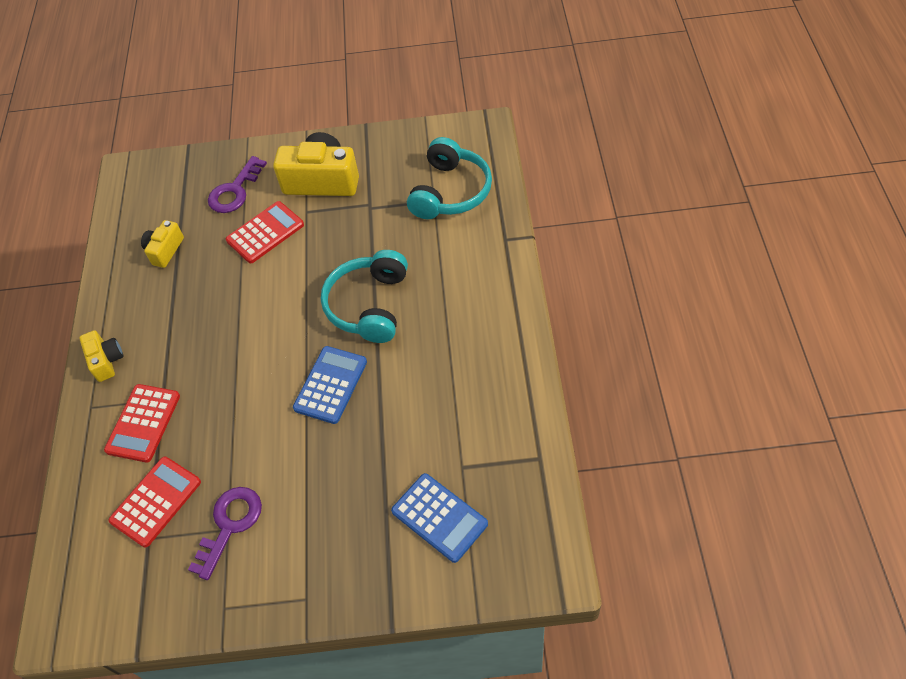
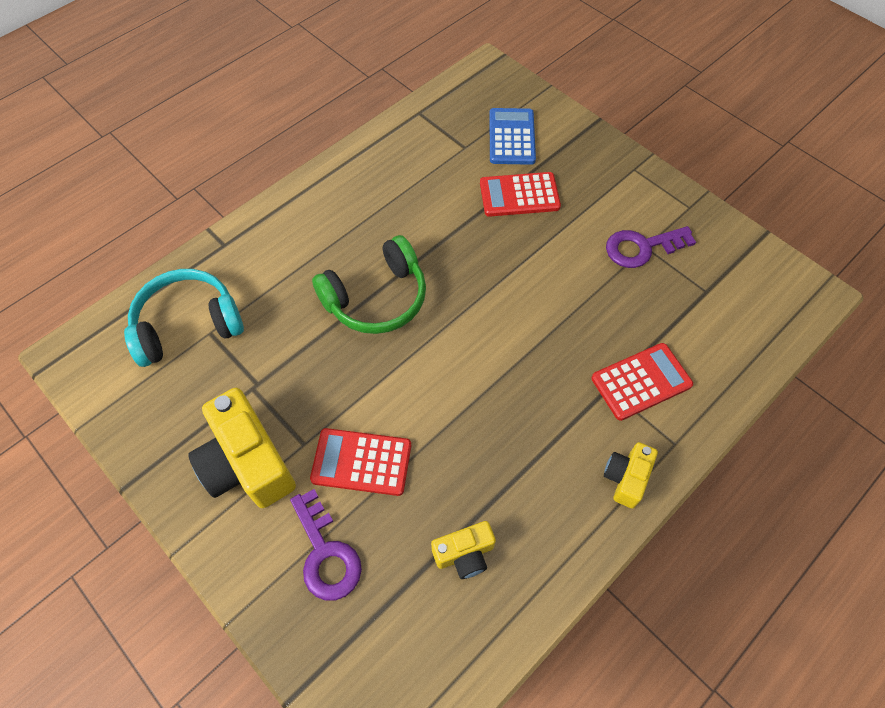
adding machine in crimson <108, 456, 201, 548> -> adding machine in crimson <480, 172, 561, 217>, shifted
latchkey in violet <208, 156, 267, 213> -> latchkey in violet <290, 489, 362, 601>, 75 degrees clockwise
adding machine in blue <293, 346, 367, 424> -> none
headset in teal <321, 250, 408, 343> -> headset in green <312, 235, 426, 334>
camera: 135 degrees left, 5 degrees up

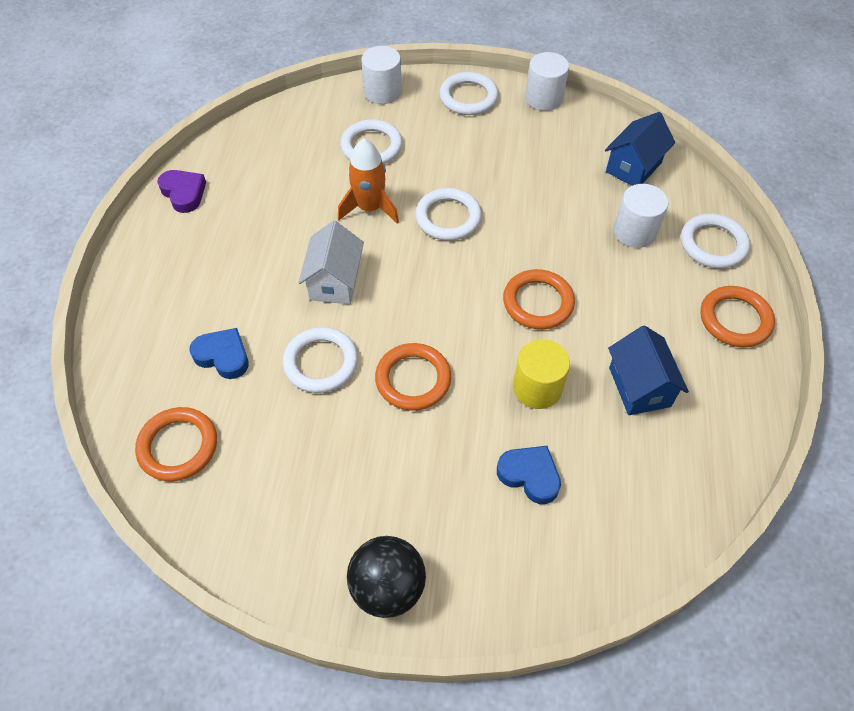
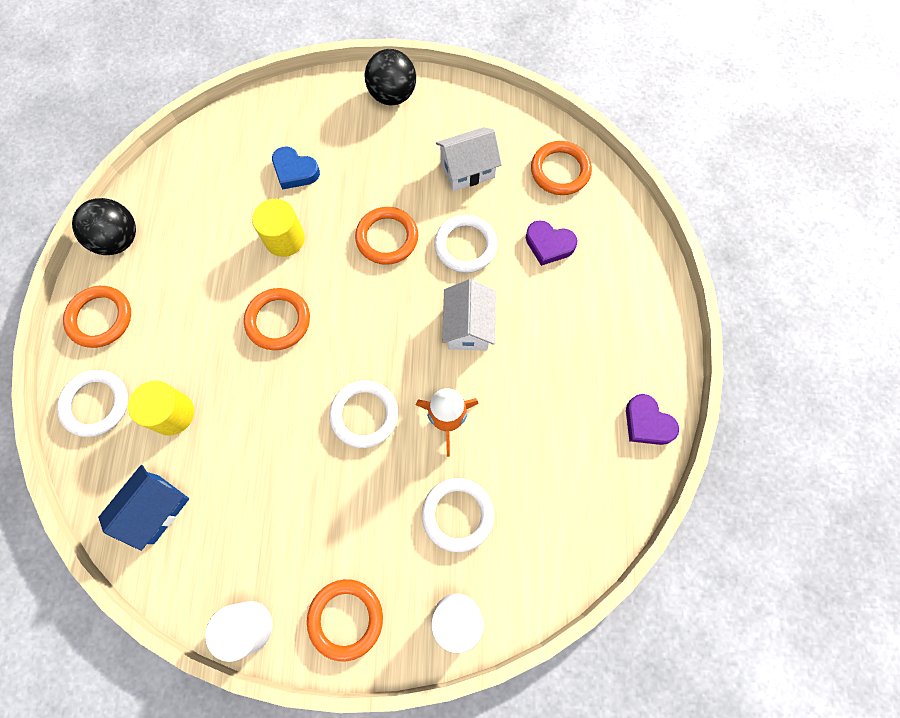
heart in blue <189, 328, 249, 379> -> heart in violet <526, 220, 578, 266>
hoop in snow-white <439, 72, 498, 115> -> hoop in orange-coloured <307, 579, 383, 661>
cottage in blue <608, 325, 689, 415> -> none
cylinder shape in snow-white <614, 184, 669, 248> -> cylinder shape in bright yellow <128, 380, 194, 436>
none -> play ball in black <72, 198, 136, 255>
none -> cottage in snow-white <436, 127, 502, 191>
camera: 175 degrees right, 15 degrees up

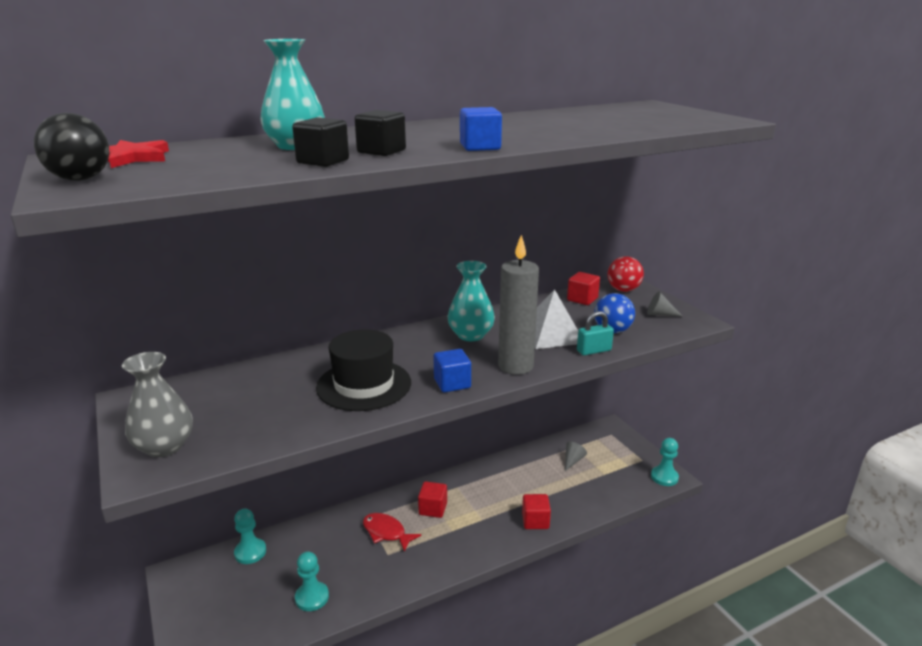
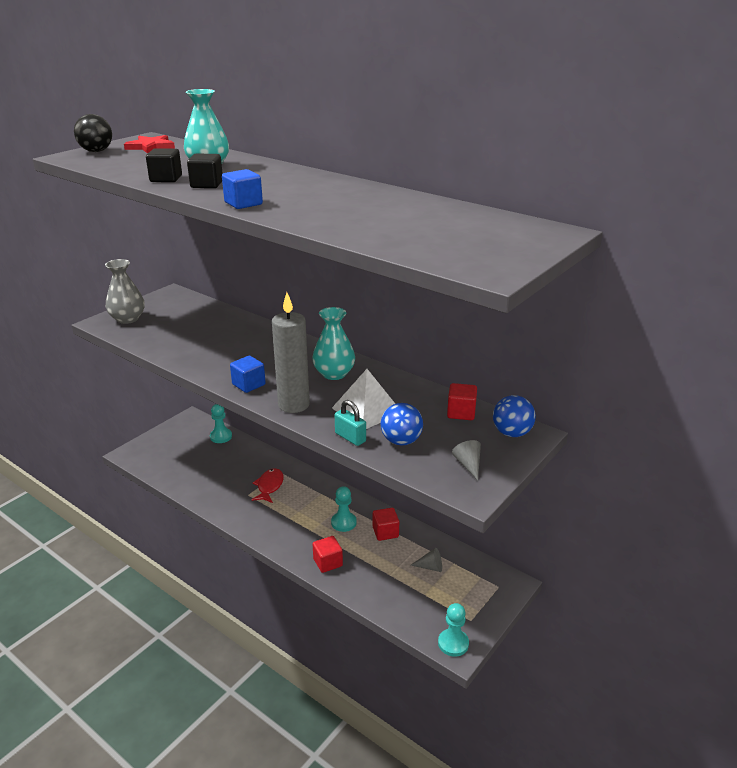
pawn in teal <295, 551, 329, 611> -> pawn in teal <331, 486, 357, 532>, shifted
tall hat in black <316, 329, 411, 411> -> none
cube in crimson <418, 481, 447, 518> -> cube in crimson <373, 508, 399, 541>, shifted
play ball in crimson <608, 256, 644, 292> -> play ball in blue <493, 395, 536, 437>
camera: 65 degrees right, 5 degrees up

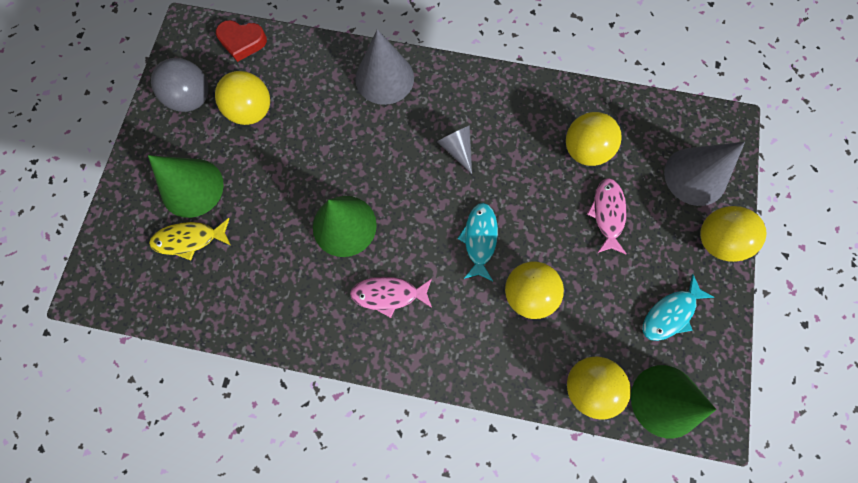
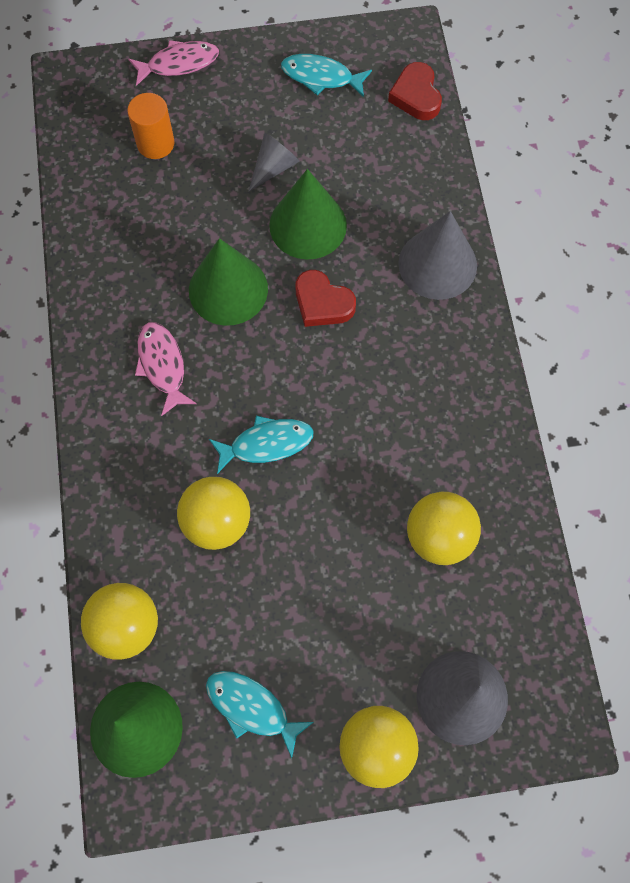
cone in green <148, 155, 224, 218> -> cone in green <269, 169, 347, 260>, shifted
toy fish in bright yellow <149, 218, 231, 260> -> cylinder shape in orange-coloured <127, 93, 175, 159>
play ball in ash-grey <151, 58, 209, 112> -> toy fish in teal <281, 54, 372, 97>
play ball in bright yellow <215, 71, 270, 125> -> none
cone in ash-grey <437, 125, 472, 174> -> cone in ash-grey <249, 133, 300, 191>, shifted
toy fish in rosy <587, 178, 627, 254> -> toy fish in rosy <128, 40, 219, 86>, shifted
none -> heart in crimson <296, 270, 356, 327>
camera: 70 degrees right, 5 degrees down

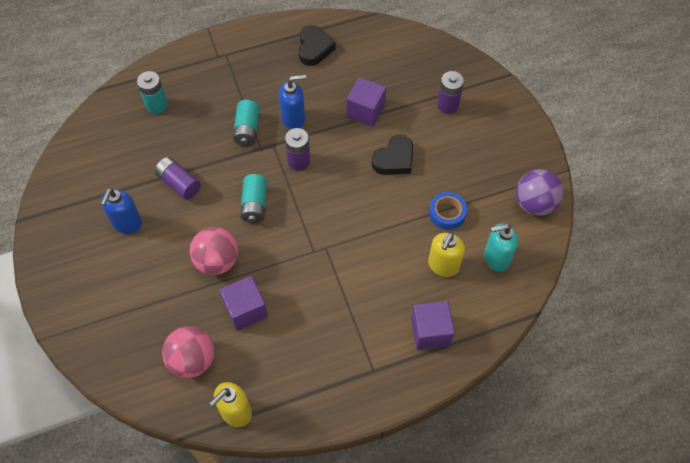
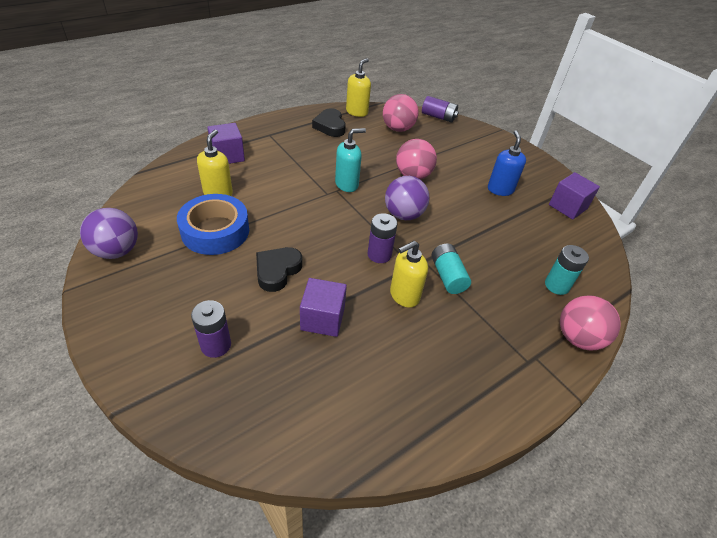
battery in violet <155, 157, 201, 200> -> battery in violet <422, 96, 459, 123>, shifted
cube in violet <220, 276, 268, 331> -> cube in violet <549, 172, 600, 220>, shifted
battery in teal <240, 174, 267, 223> -> play ball in violet <385, 176, 429, 220>
soap dispenser in blue <279, 74, 306, 129> -> soap dispenser in bright yellow <390, 241, 428, 308>
heart in black <299, 25, 336, 66> -> heart in black <312, 108, 346, 137>, shifted
sticky tape in blue <429, 192, 467, 230> -> sticky tape in blue <177, 194, 249, 255>, x1.76
soap dispenser in teal <484, 223, 518, 272> -> soap dispenser in teal <335, 128, 366, 192>, shifted
none -> play ball in rosy <560, 295, 621, 351>
camera: 160 degrees right, 15 degrees down

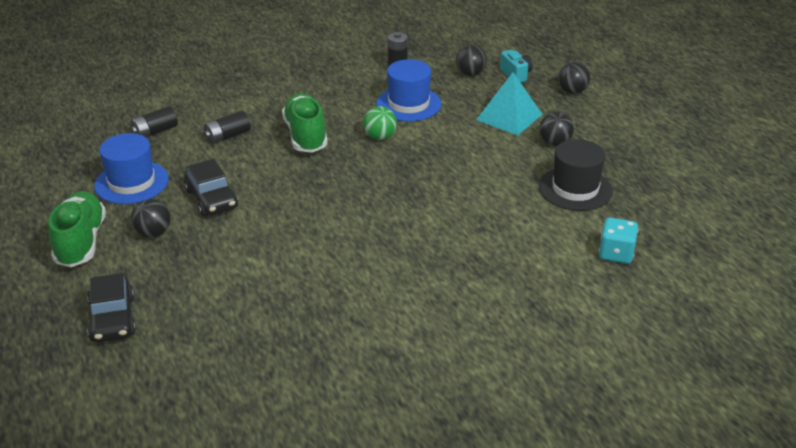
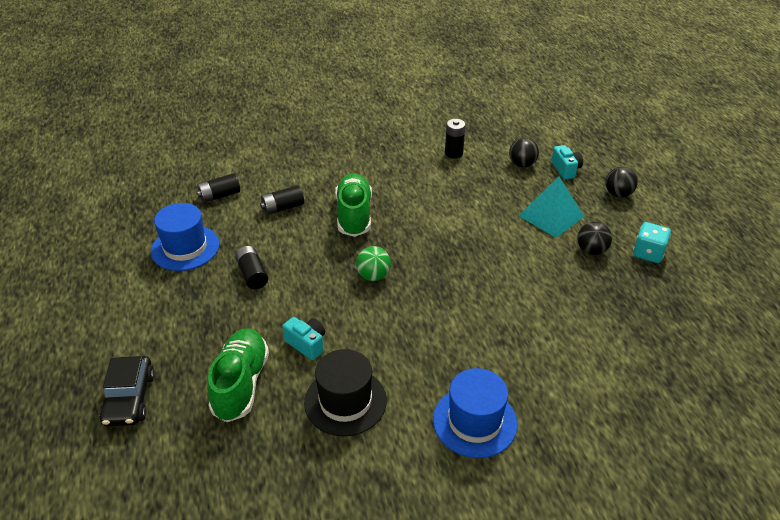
lace-up shoe in green <48, 191, 106, 267> -> lace-up shoe in green <207, 328, 269, 422>, shifted
play ball in black <131, 199, 171, 237> -> none
automobile in black <184, 159, 238, 216> -> battery in black <235, 246, 268, 289>
play ball in green <363, 106, 397, 140> -> play ball in green <356, 246, 391, 281>, shifted
tall hat in blue <376, 59, 442, 121> -> tall hat in blue <433, 368, 518, 458>, shifted
tall hat in black <539, 139, 613, 211> -> tall hat in black <304, 349, 387, 436>, shifted
dice in teal <599, 218, 638, 264> -> dice in teal <633, 222, 671, 263>, shifted
none -> photo camera in teal <283, 317, 325, 360>
camera: 10 degrees right, 5 degrees up

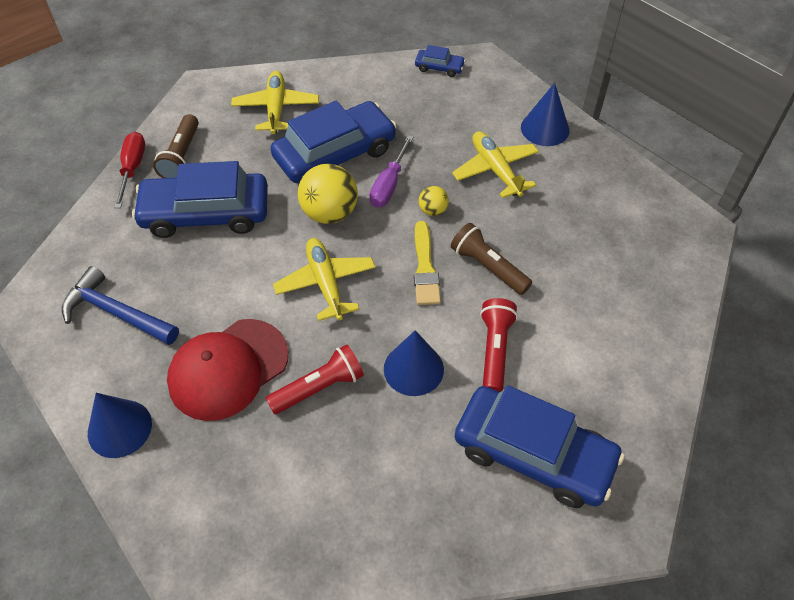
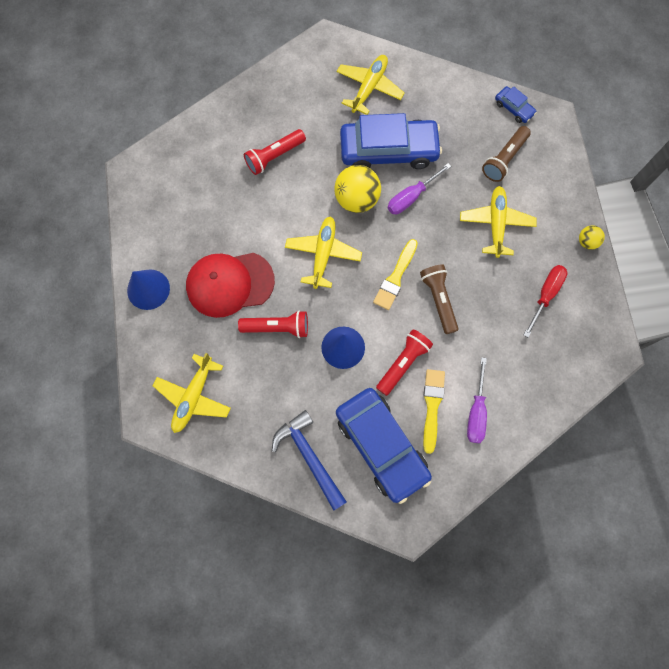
carpenter's hammer in blue <62, 266, 179, 345> -> carpenter's hammer in blue <272, 410, 347, 511>, shifted
flat screwdriver in crimson <114, 132, 145, 208> -> flat screwdriver in crimson <524, 265, 568, 337>, shifted
automobile in blue <132, 161, 268, 238> -> pocket torch in crimson <244, 129, 306, 175>
pocket torch in russet <153, 114, 199, 178> -> pocket torch in russet <482, 126, 531, 182>, shifted
play ball in bright yellow <419, 186, 449, 216> -> play ball in bright yellow <579, 225, 605, 250>, shifted
cone in blue <521, 83, 569, 146> -> none
none -> aeroplane in bright yellow <153, 353, 231, 433>
none -> paintbrush in bright yellow <423, 369, 445, 454>
none -> flat screwdriver in violet <467, 357, 487, 443>
camera: 30 degrees right, 20 degrees up

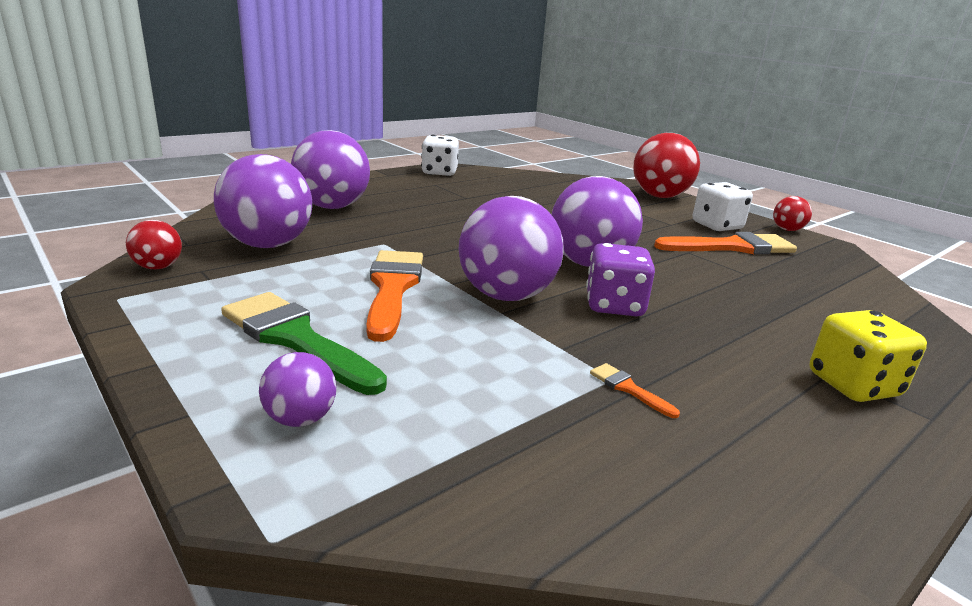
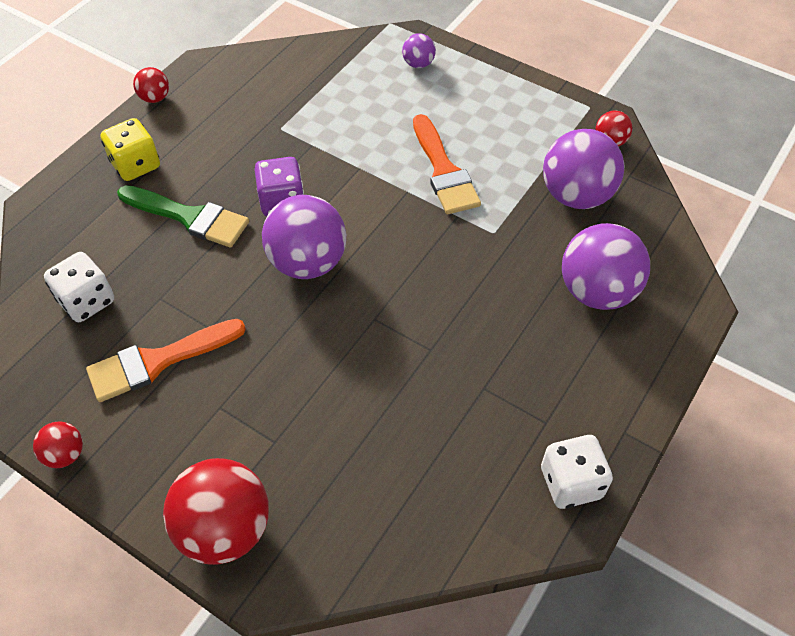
paintbrush in green <221, 292, 387, 395> -> paintbrush in green <117, 185, 249, 248>, shifted
play ball in violet <459, 196, 564, 301> -> none
paintbrush in orange-coloured <590, 363, 680, 418> -> none
dice in snow-white <693, 182, 753, 231> -> dice in snow-white <44, 252, 114, 322>, shifted
none -> play ball in crimson <133, 67, 169, 103>
camera: 165 degrees right, 30 degrees up

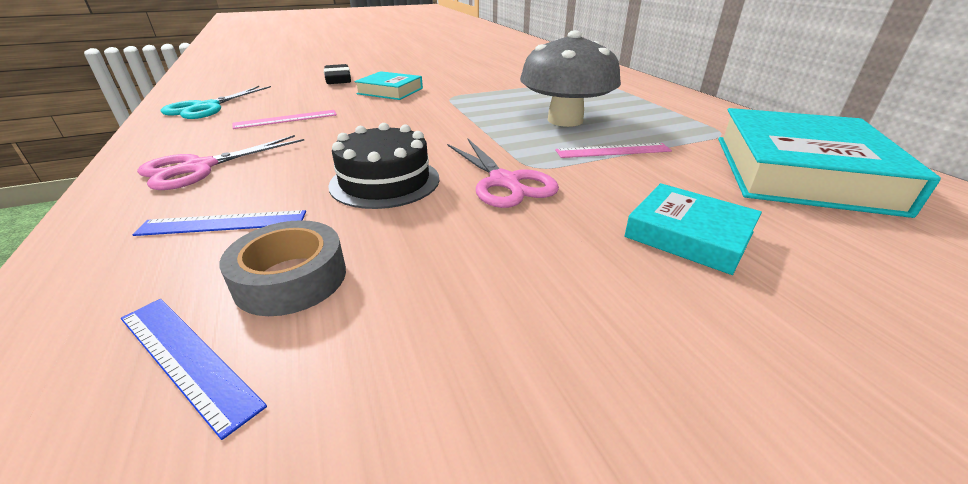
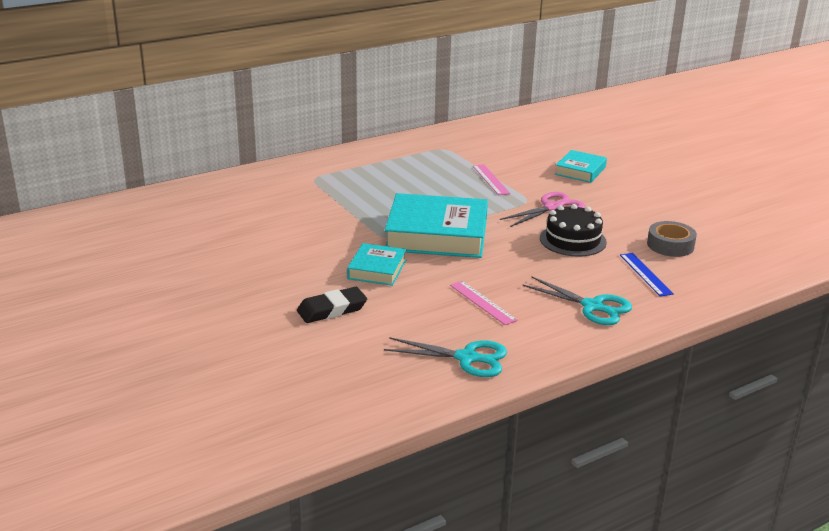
measuring stick in blue <121, 299, 267, 440> -> none
pair of scissors in rosy <137, 135, 304, 190> -> pair of scissors in teal <522, 276, 632, 325>
mushroom in ash-grey <520, 30, 621, 127> -> none
book in teal <718, 108, 941, 218> -> book in teal <385, 193, 488, 258>, shifted
camera: 100 degrees left, 5 degrees down

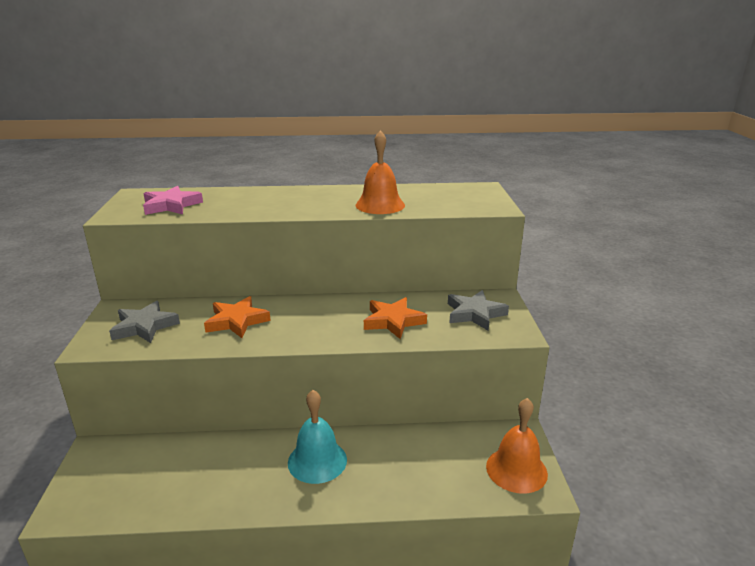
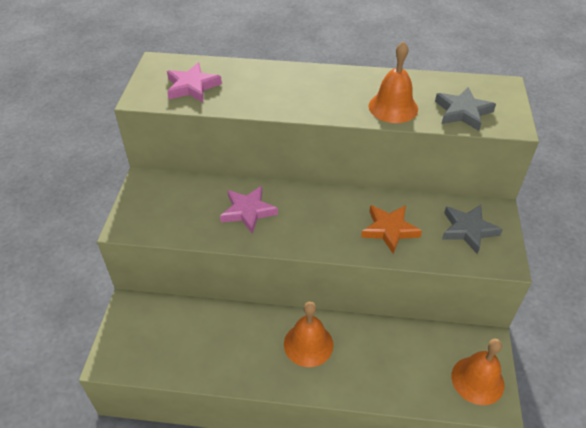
five-pointed star in ash-grey <109, 301, 180, 343> -> five-pointed star in ash-grey <435, 87, 496, 131>, shifted
five-pointed star in orange-coloured <204, 296, 271, 338> -> five-pointed star in rosy <220, 186, 278, 234>
bell in teal <288, 390, 347, 484> -> bell in orange-coloured <284, 302, 333, 367>
camera: 10 degrees right, 20 degrees up

